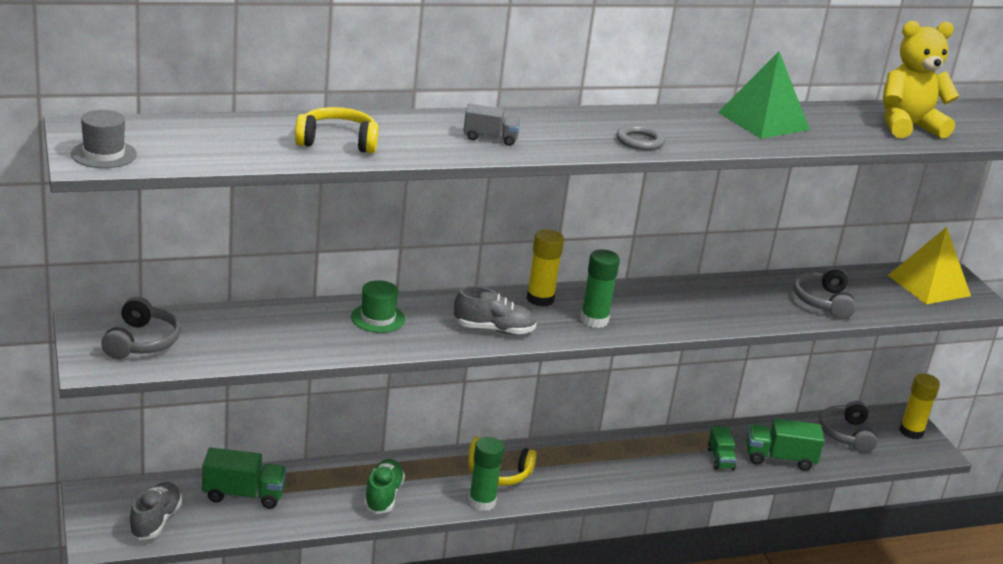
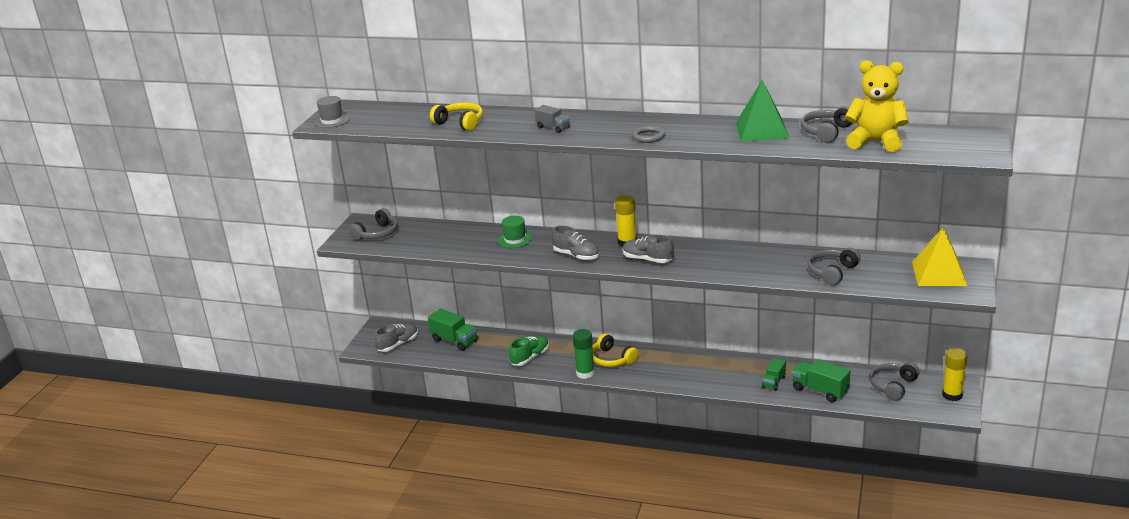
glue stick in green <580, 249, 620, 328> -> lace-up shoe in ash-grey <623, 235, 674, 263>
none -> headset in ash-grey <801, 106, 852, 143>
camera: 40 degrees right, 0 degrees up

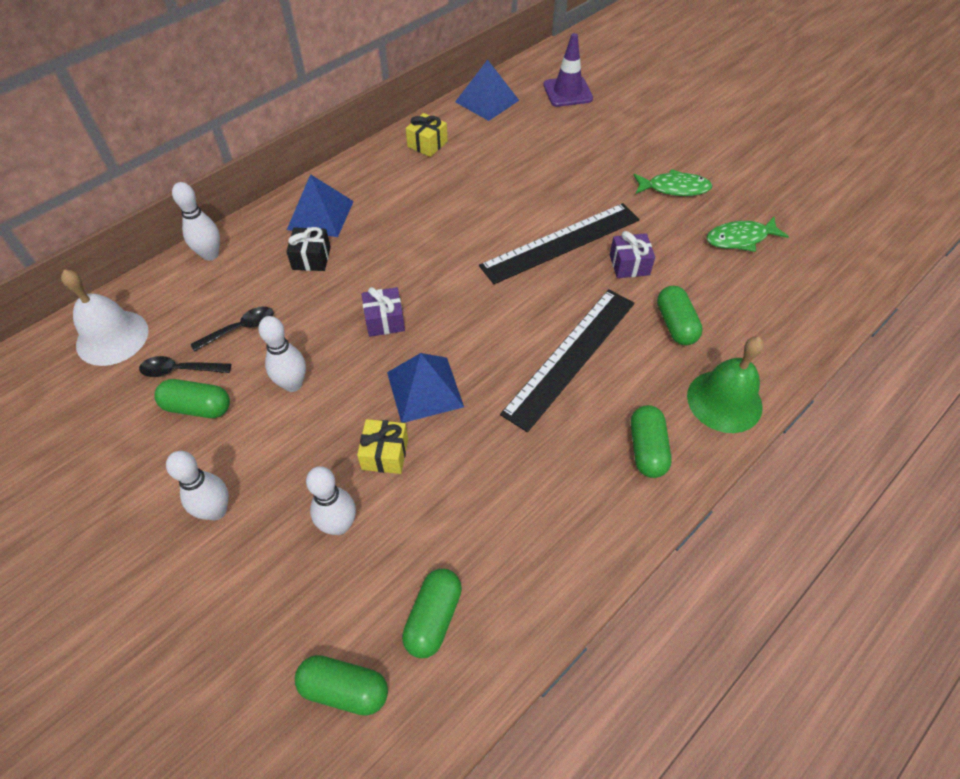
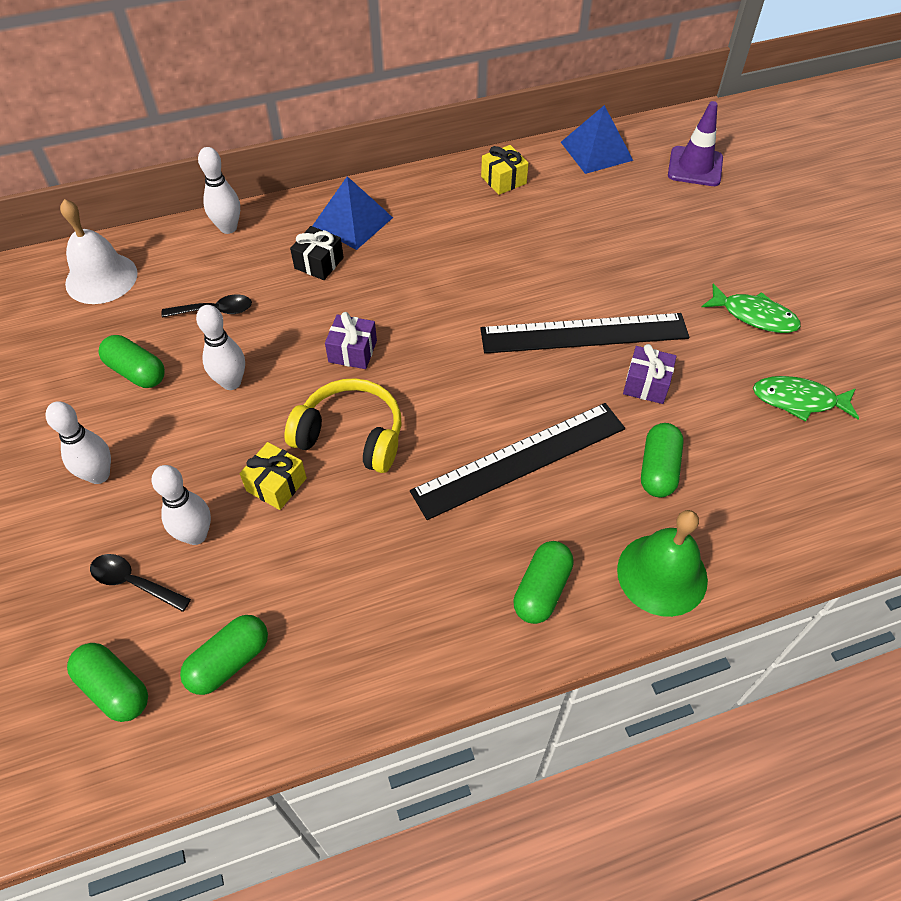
teaspoon in black <139, 356, 231, 377> -> teaspoon in black <90, 554, 191, 612>, shifted
pyramid in blue <387, 353, 464, 423> -> headset in bright yellow <285, 378, 402, 473>
camera: 25 degrees right, 0 degrees up

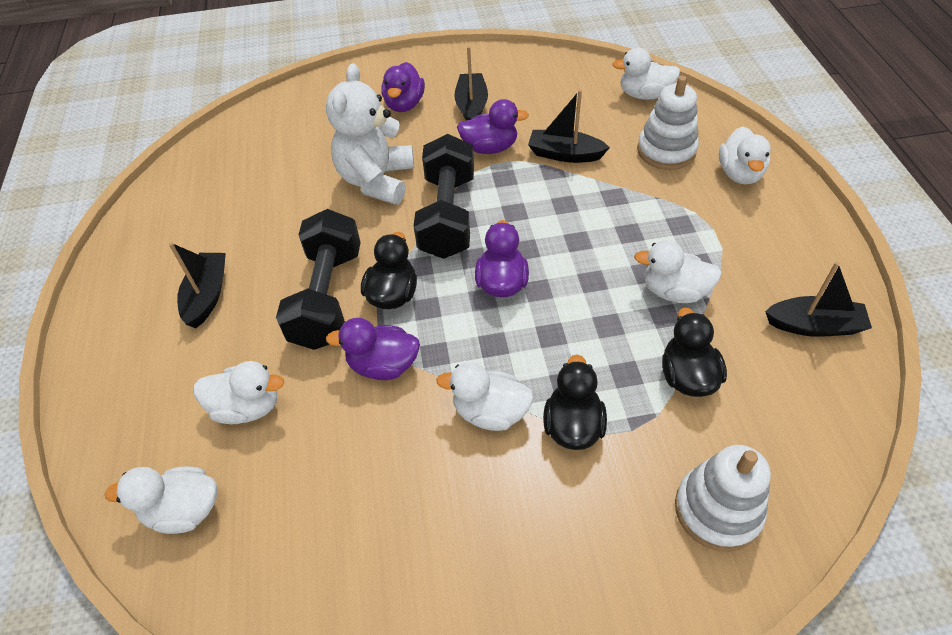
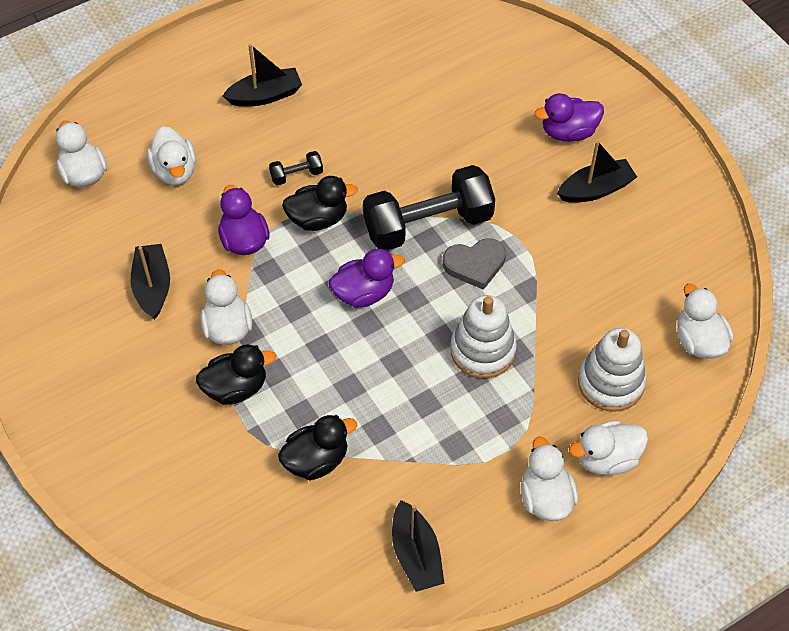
free weight in black <276, 209, 361, 350> -> free weight in black <269, 151, 323, 186>, x0.42
teddy bear in snow-white <326, 63, 414, 205> -> none
duck in violet <457, 99, 529, 154> -> none
toy boat in black <528, 90, 610, 163> -> toy boat in black <131, 244, 170, 319>, shifted
duck in snow-white <634, 240, 722, 303> -> duck in snow-white <521, 437, 578, 521>, shifted
ring stacker in snow-white <675, 445, 771, 552> -> ring stacker in snow-white <450, 295, 517, 378>, shifted
none -> heart in ash-grey <443, 238, 506, 290>
camera: 65 degrees right, 5 degrees up

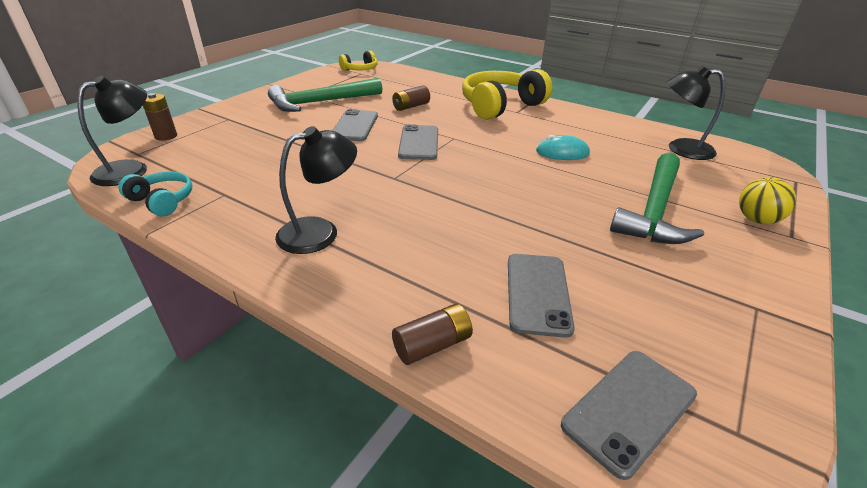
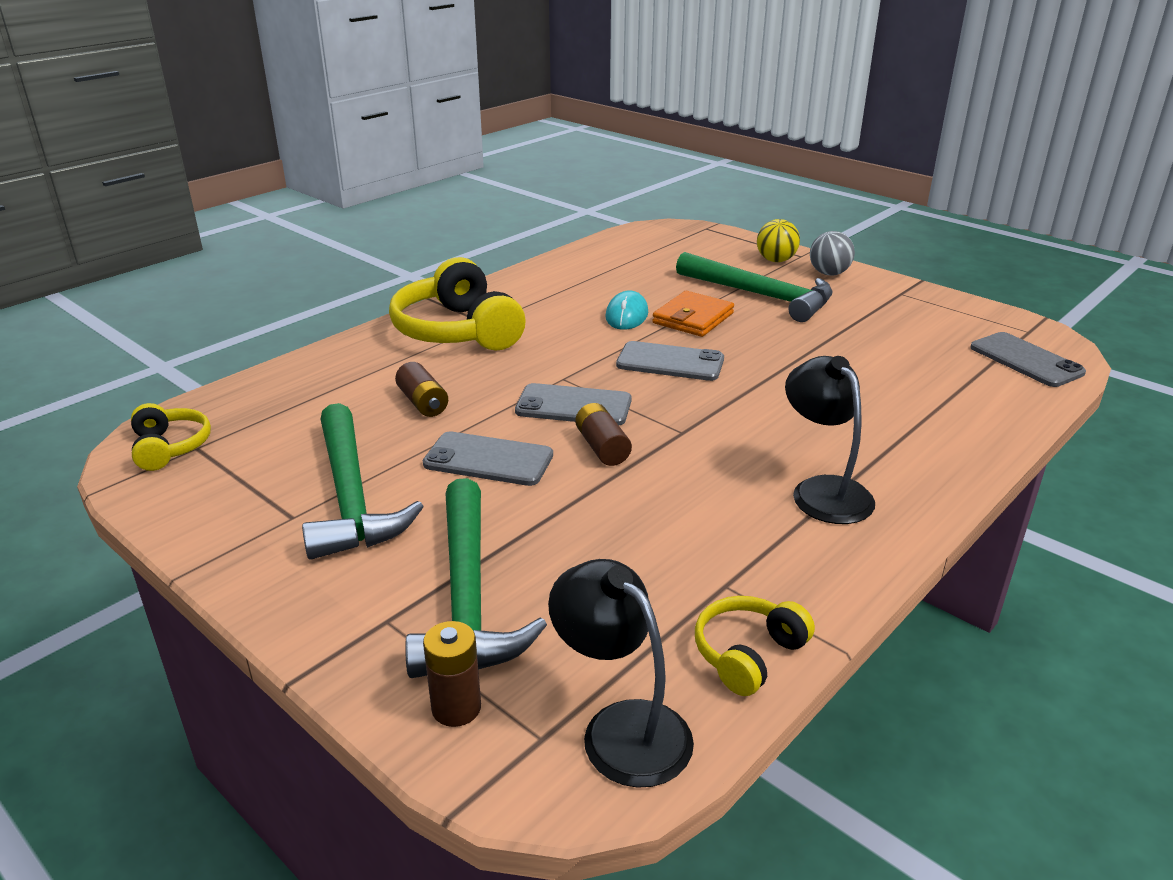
headset in teal <118, 172, 192, 216> -> headset in bright yellow <695, 596, 815, 696>
battery in russet <392, 304, 473, 365> -> battery in russet <575, 403, 632, 466>, shifted
smartphone in ash-grey <508, 254, 575, 338> -> smartphone in ash-grey <616, 341, 724, 381>, shifted
reading lamp in black <666, 66, 725, 160> -> none
none -> carpenter's hammer in green <405, 478, 547, 678>
none -> billfold in orange-coloured <652, 291, 734, 337>
none -> play ball in ash-grey <810, 231, 855, 276>
camera: 80 degrees left, 5 degrees down

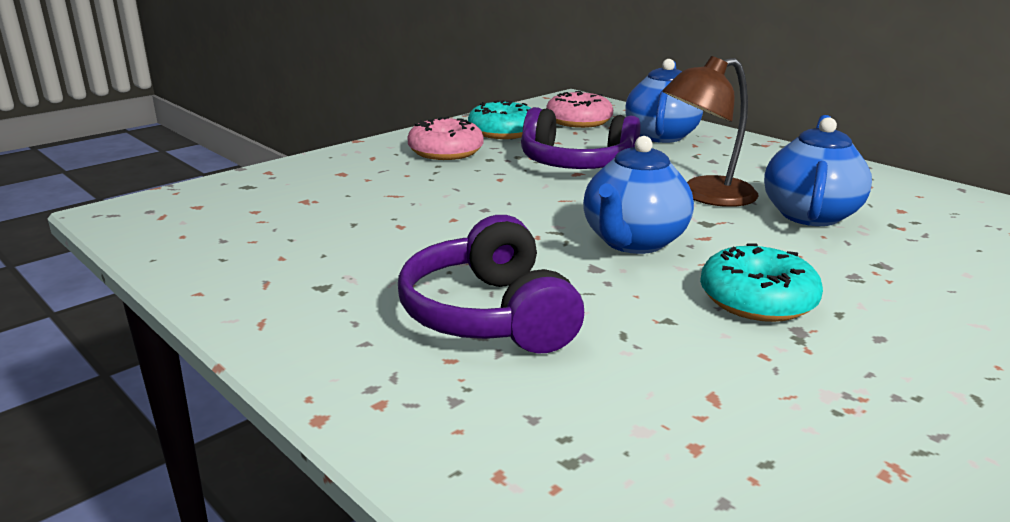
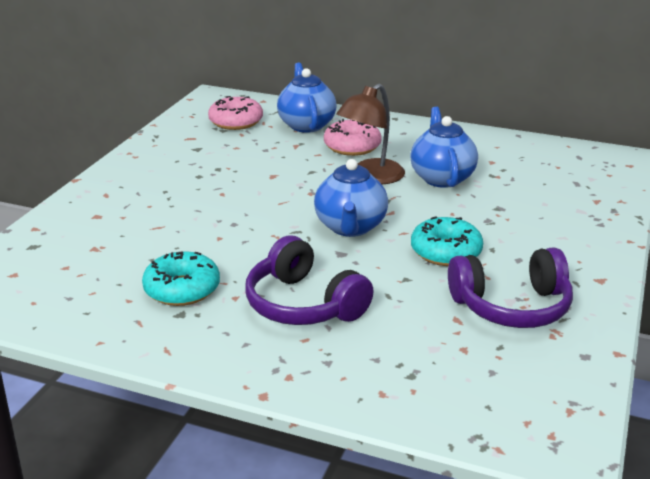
glazed donut in rosy <408, 116, 484, 160> -> glazed donut in rosy <324, 119, 382, 156>, shifted
glazed donut in teal <468, 100, 531, 139> -> glazed donut in teal <142, 251, 220, 306>, shifted
headset in violet <521, 107, 641, 169> -> headset in violet <448, 247, 573, 328>, shifted
camera: 25 degrees left, 5 degrees up

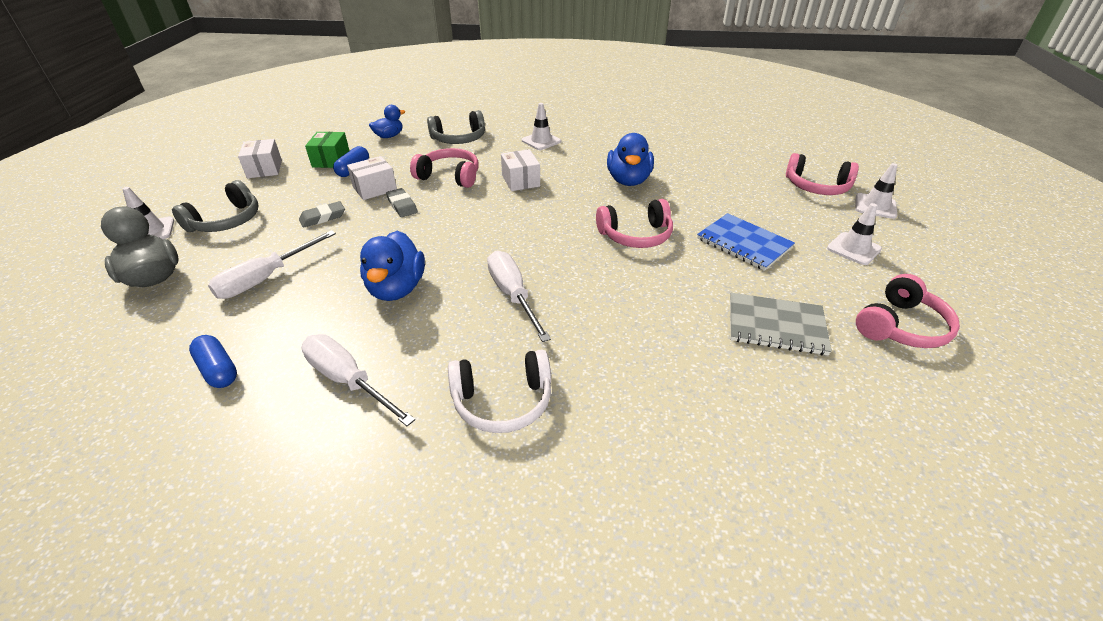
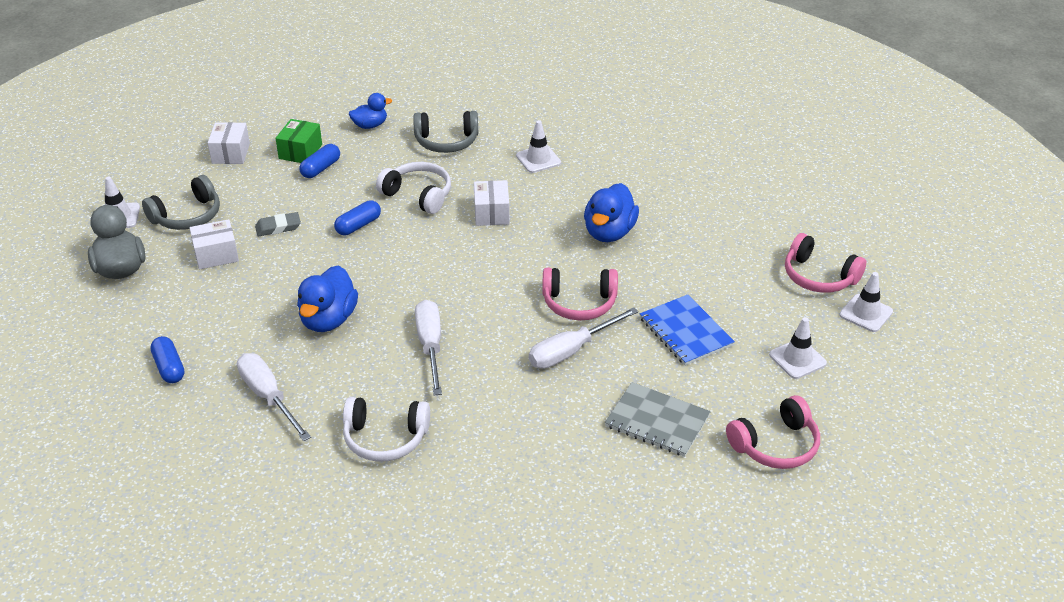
flat screwdriver in snow-white <208, 230, 336, 299> -> flat screwdriver in snow-white <529, 307, 638, 369>, shifted
parcel in snow-white <347, 156, 397, 200> -> parcel in snow-white <190, 219, 239, 269>, shifted
pencil eraser in ash-grey <386, 188, 418, 217> -> pill shape in blue <334, 200, 381, 235>
headset in rosy <410, 148, 479, 188> -> headset in snow-white <376, 162, 451, 214>
camera: 15 degrees right, 0 degrees up

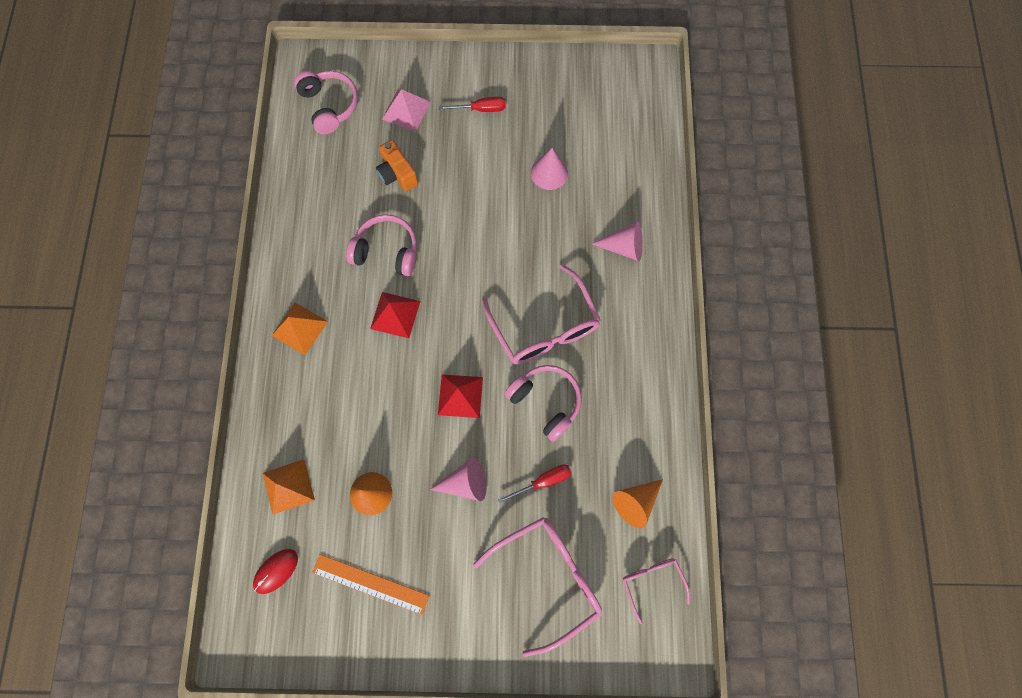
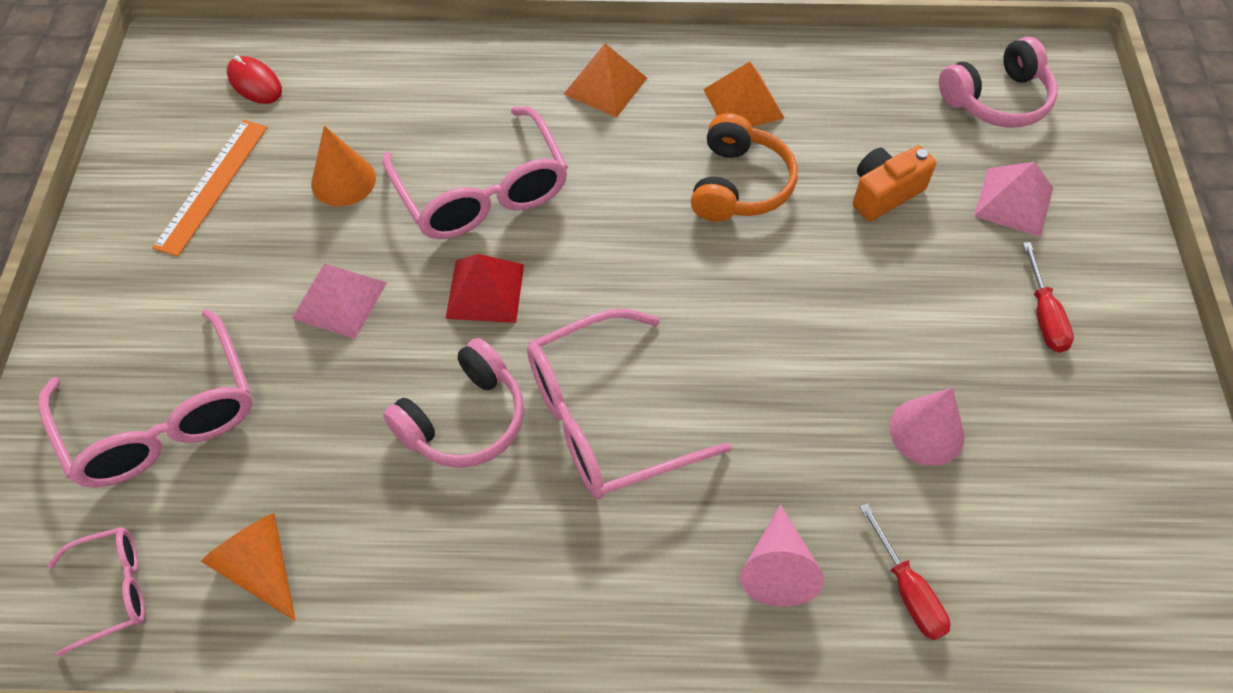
pyramid in orange-coloured <263, 459, 315, 514> -> pyramid in orange-coloured <703, 61, 784, 127>, shifted
headset in rosy <346, 214, 417, 276> -> headset in orange-coloured <691, 113, 798, 222>
pyramid in crimson <370, 292, 420, 338> -> none
cone in rosy <430, 458, 486, 501> -> pyramid in rosy <292, 263, 387, 339>
flat screwdriver in crimson <498, 464, 572, 503> -> flat screwdriver in crimson <860, 503, 950, 640>, shifted
none -> glasses in rosy <383, 106, 568, 239>
camera: 90 degrees right, 15 degrees down

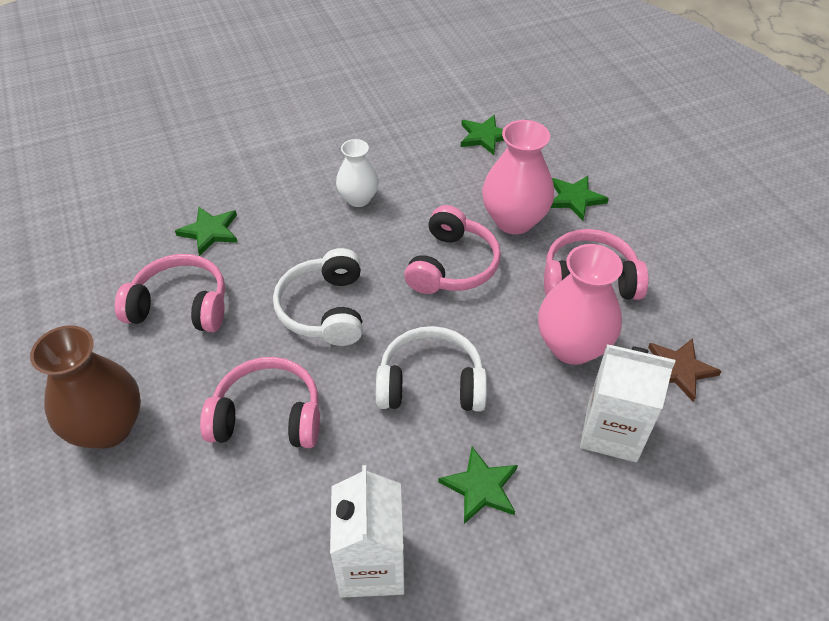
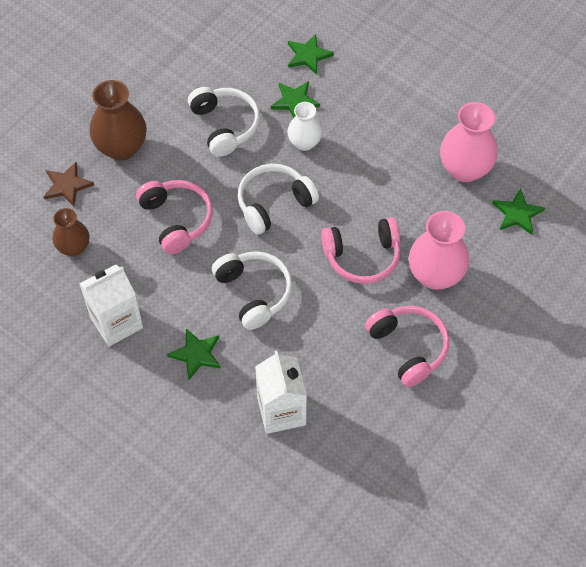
headset in rosy <115, 254, 225, 332> -> headset in snow-white <188, 87, 260, 157>
vase in snow-white <336, 139, 379, 207> -> vase in snow-white <287, 102, 322, 151>, shifted
vase in rosy <538, 244, 623, 365> -> vase in rosy <440, 102, 498, 182>, shifted
five-pointed star in green <551, 176, 609, 221> -> five-pointed star in green <288, 34, 334, 75>, shifted
five-pointed star in russet <648, 338, 722, 402> -> five-pointed star in russet <44, 162, 94, 207>, shifted
none -> vase in russet <53, 208, 89, 256>
camera: 60 degrees right, 10 degrees up

